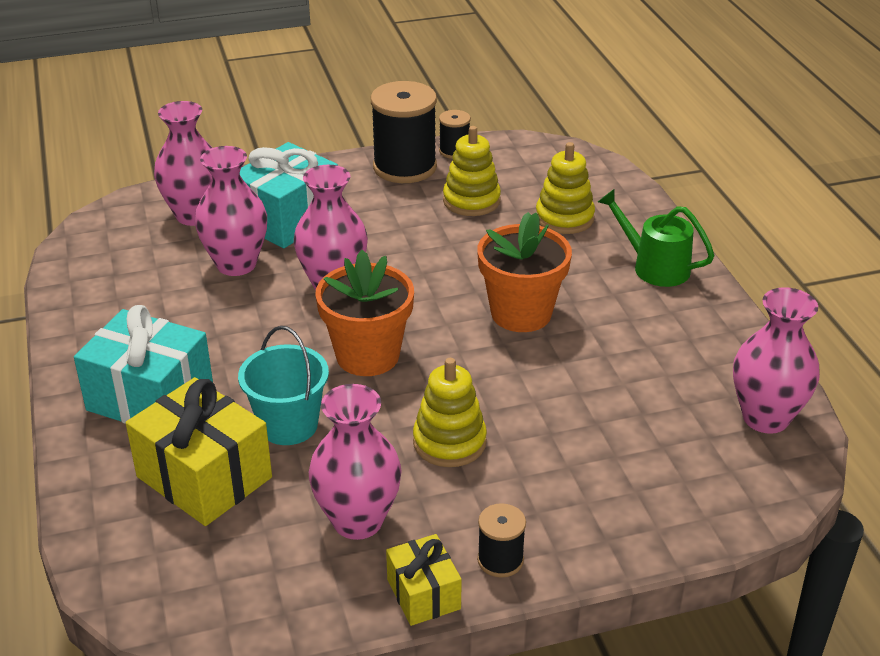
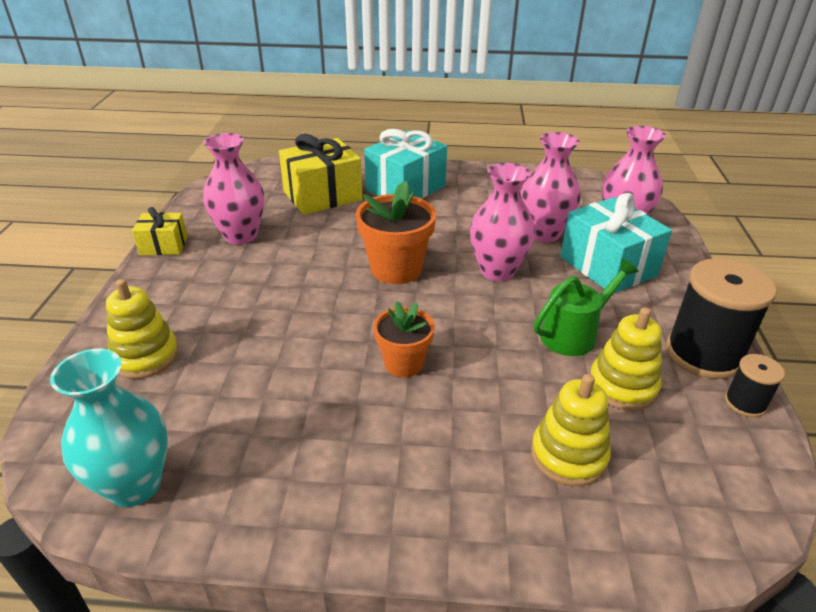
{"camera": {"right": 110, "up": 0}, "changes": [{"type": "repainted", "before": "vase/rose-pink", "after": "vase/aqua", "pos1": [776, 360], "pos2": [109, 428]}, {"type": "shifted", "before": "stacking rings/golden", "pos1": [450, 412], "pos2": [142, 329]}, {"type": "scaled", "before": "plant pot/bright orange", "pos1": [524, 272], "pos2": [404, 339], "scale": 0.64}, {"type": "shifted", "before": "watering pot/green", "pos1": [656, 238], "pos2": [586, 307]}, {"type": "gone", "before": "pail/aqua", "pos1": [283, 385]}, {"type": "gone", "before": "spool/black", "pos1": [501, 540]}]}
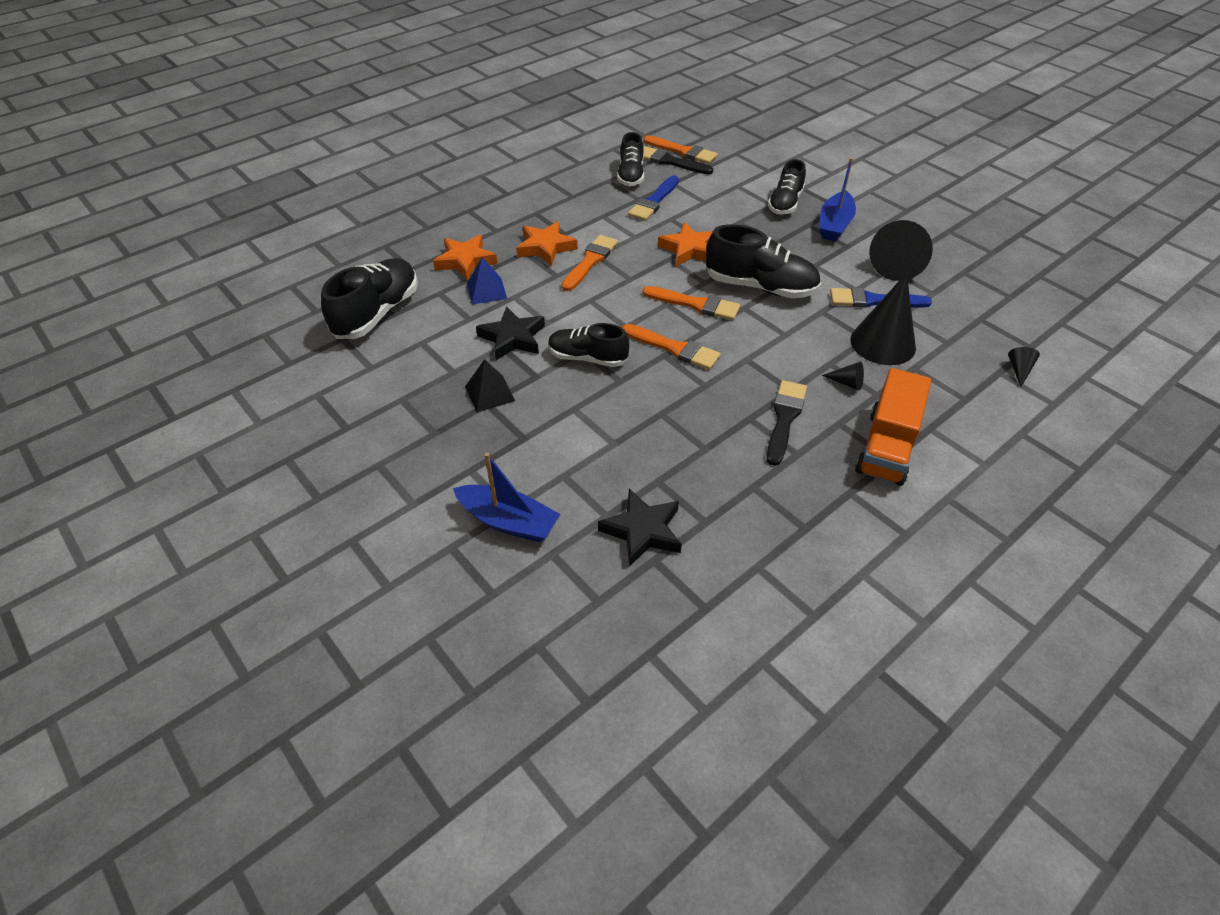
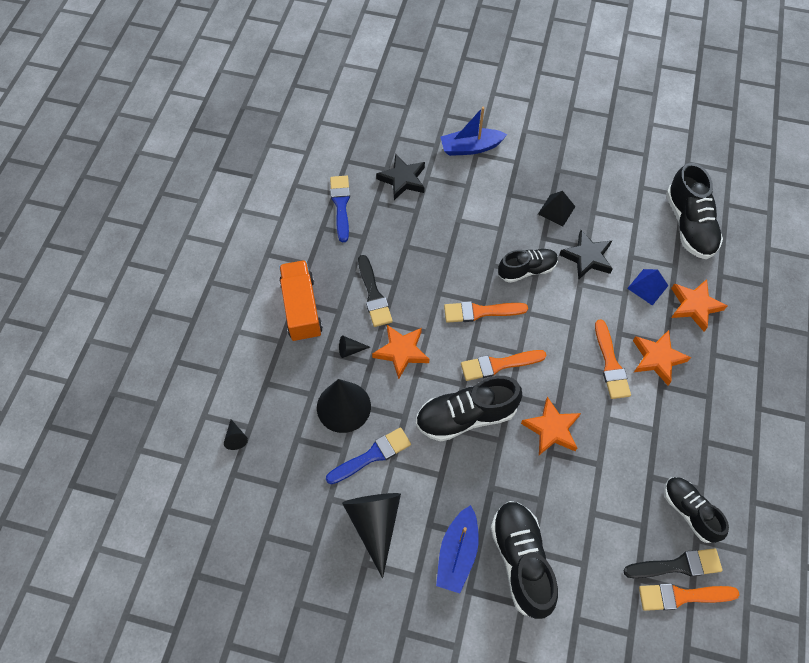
{"camera": {"right": 145, "up": 15}, "changes": [{"type": "shifted", "before": "paintbrush/royal blue", "pos1": [653, 198], "pos2": [340, 209]}, {"type": "new", "after": "five-pointed star/bright orange", "pos2": [400, 352]}, {"type": "rotated", "before": "sailboat/royal blue", "pos1": [837, 199], "pos2": [457, 549], "turn": -150}, {"type": "scaled", "before": "shoe/black", "pos1": [787, 187], "pos2": [524, 560], "scale": 1.52}]}
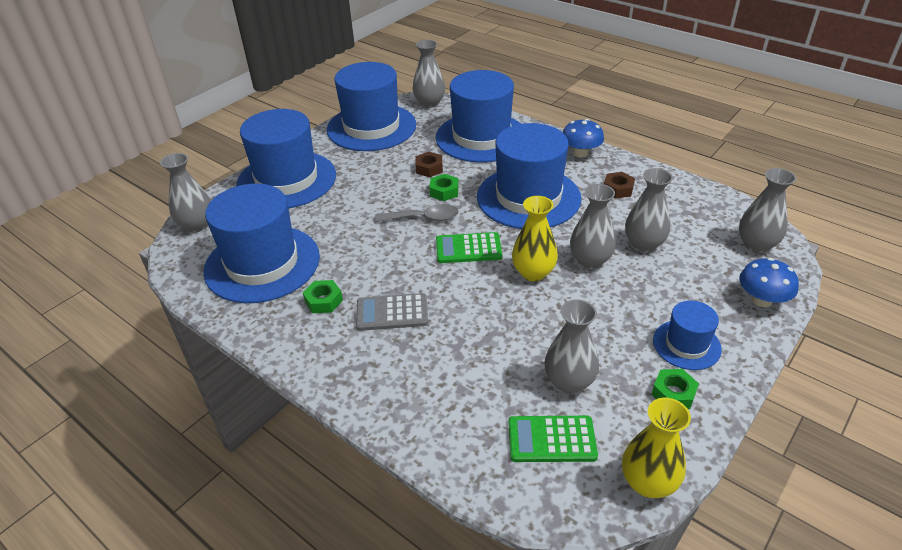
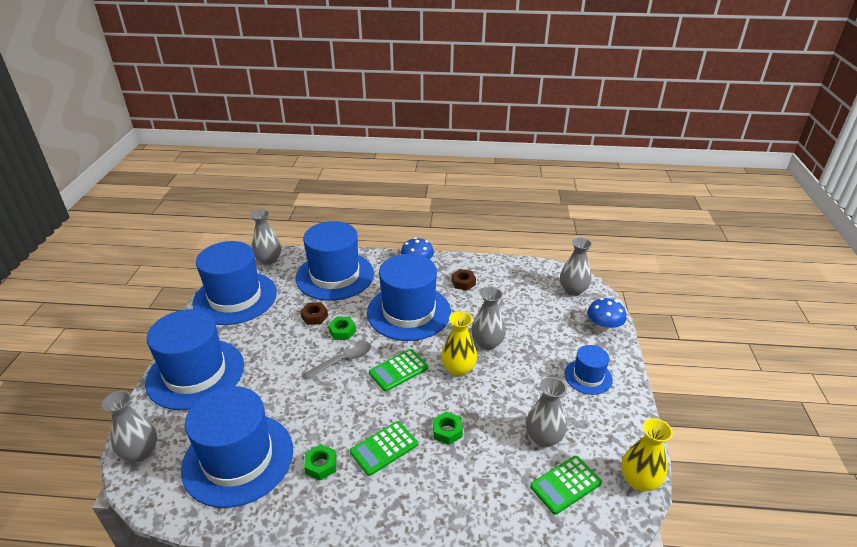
{"camera": {"right": -35, "up": -5}, "changes": [{"type": "repainted", "before": "calculator/grey", "after": "calculator/green", "pos1": [392, 312], "pos2": [384, 448]}, {"type": "shifted", "before": "hexagon nut/green", "pos1": [675, 389], "pos2": [448, 428]}, {"type": "gone", "before": "vase/grey", "pos1": [649, 210]}]}
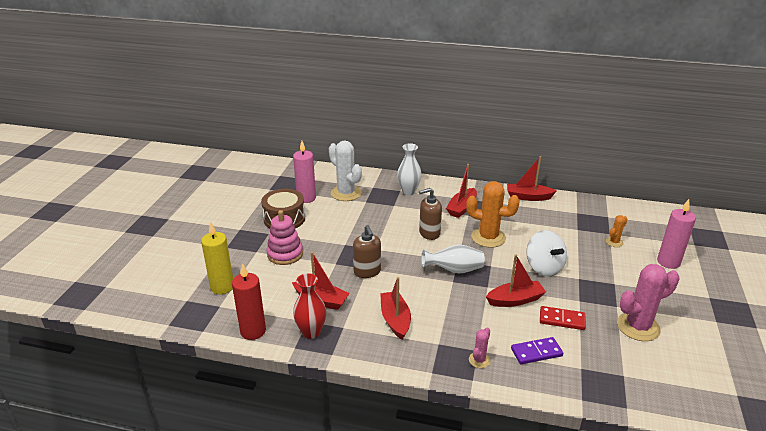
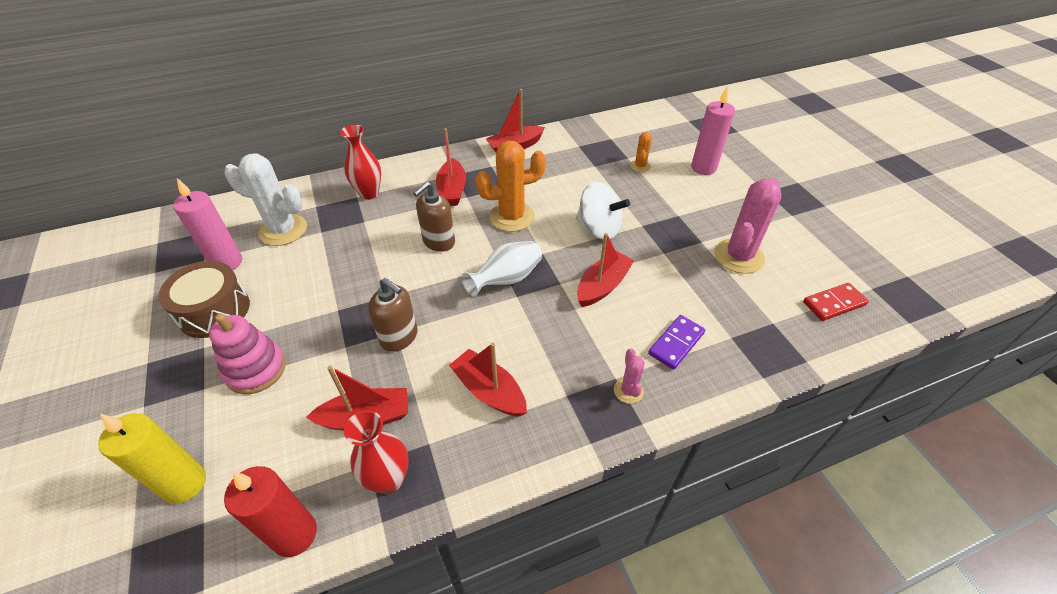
{"camera": {"right": -35, "up": 15}, "changes": [{"type": "repainted", "before": "vase/white", "after": "vase/red", "pos1": [409, 169], "pos2": [360, 162]}, {"type": "shifted", "before": "domino/red", "pos1": [563, 318], "pos2": [836, 302]}]}
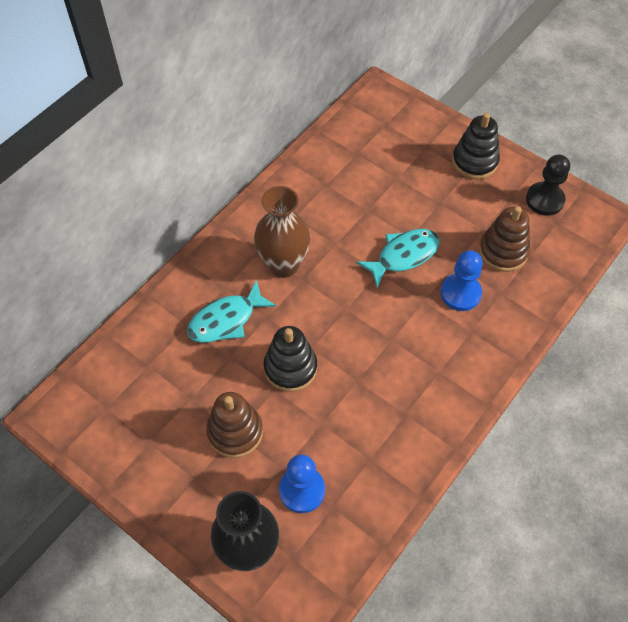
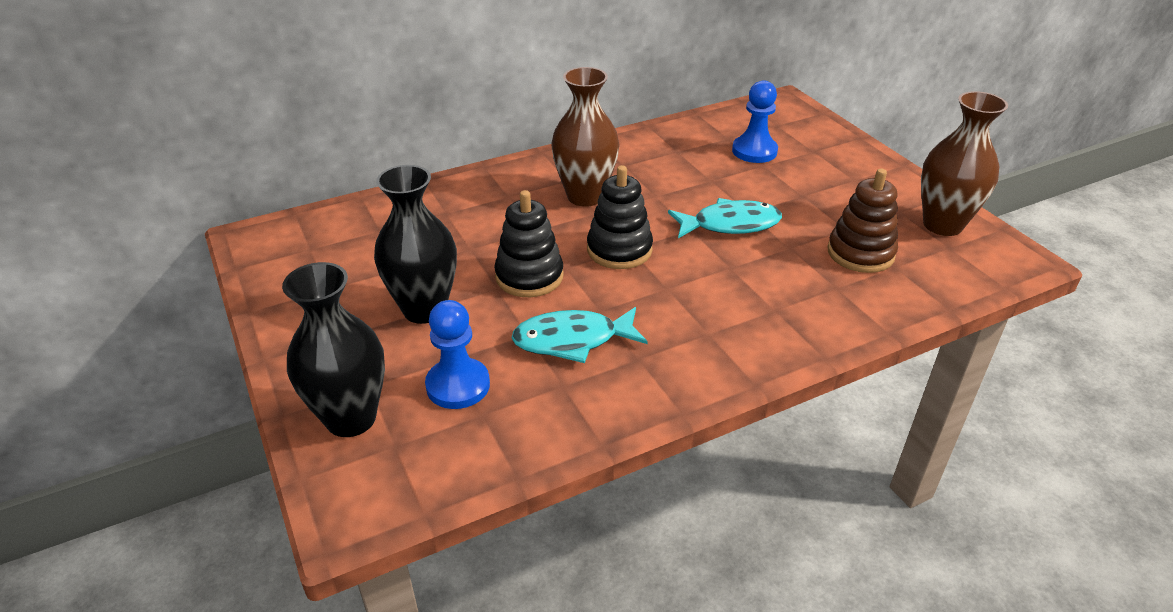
{"camera": {"right": 25, "up": -20}, "changes": [{"type": "swapped", "before": "stacking rings/brown", "after": "vase/black", "pos1": [234, 425], "pos2": [415, 244]}, {"type": "shifted", "before": "fish/aqua", "pos1": [232, 311], "pos2": [580, 335]}, {"type": "shifted", "before": "stacking rings/black", "pos1": [476, 146], "pos2": [620, 217]}, {"type": "shifted", "before": "chess pawn/royal blue", "pos1": [462, 280], "pos2": [755, 121]}, {"type": "swapped", "before": "chess pawn/black", "after": "vase/brown", "pos1": [548, 185], "pos2": [964, 163]}]}
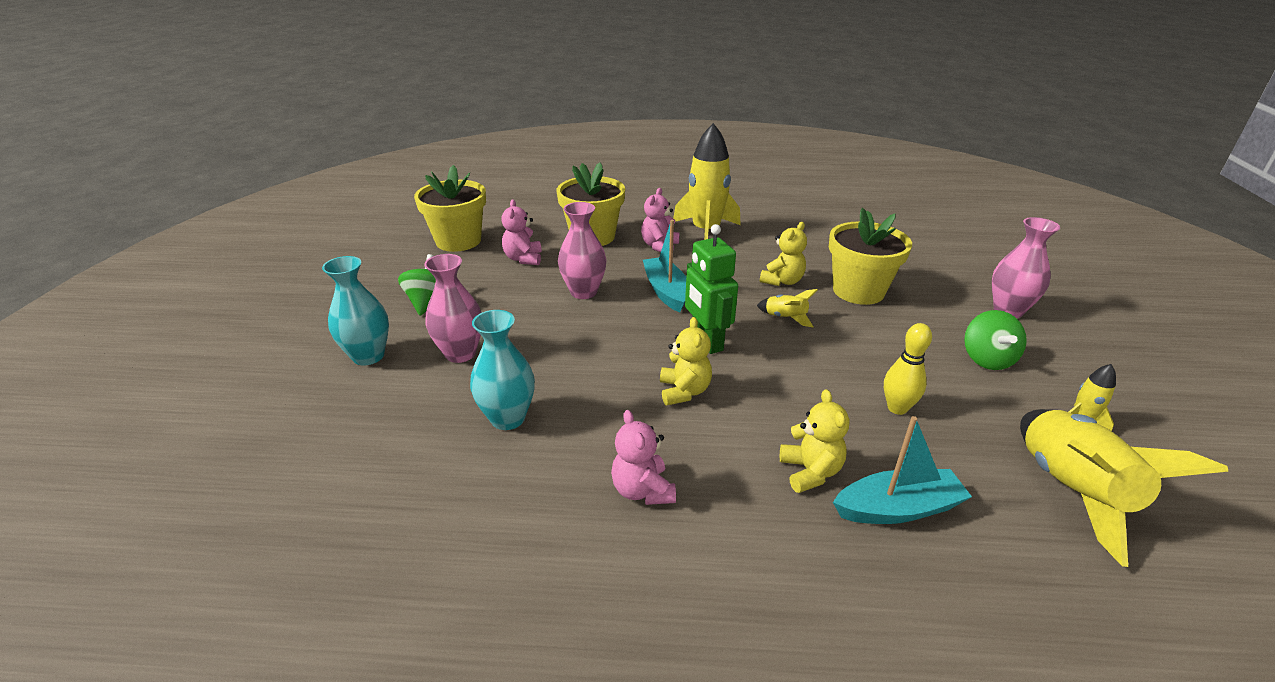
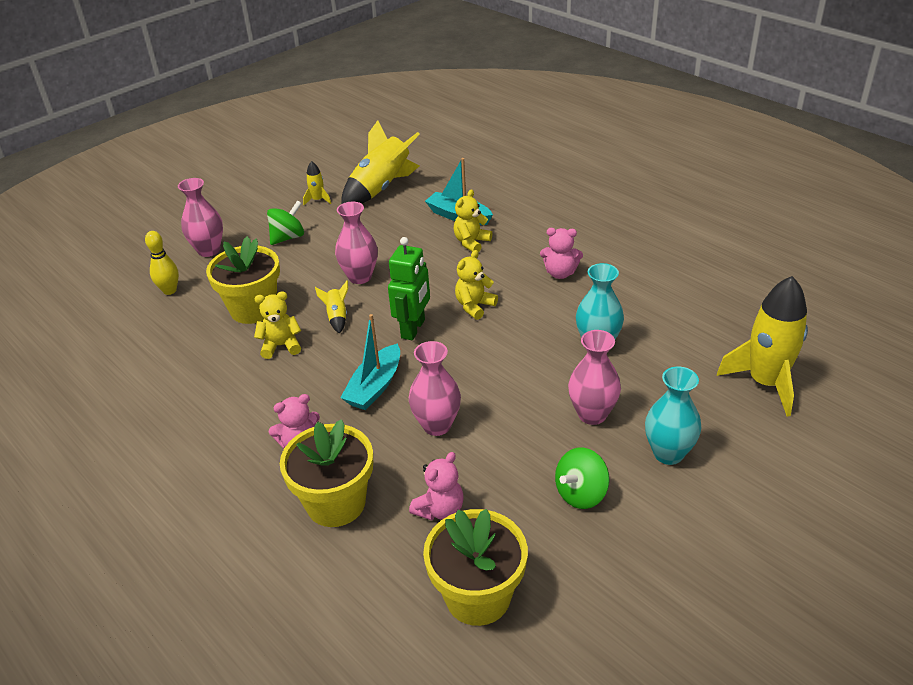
{"camera": {"right": -135, "up": 5}, "changes": [{"type": "shifted", "before": "bowling pin/golden", "pos1": [908, 369], "pos2": [162, 263]}, {"type": "new", "after": "vase/rose-pink", "pos2": [356, 243]}, {"type": "rotated", "before": "stuffed bear/rose-pink", "pos1": [643, 457], "pos2": [561, 253], "turn": 75}, {"type": "shifted", "before": "spaceship/golden", "pos1": [706, 181], "pos2": [762, 346]}]}
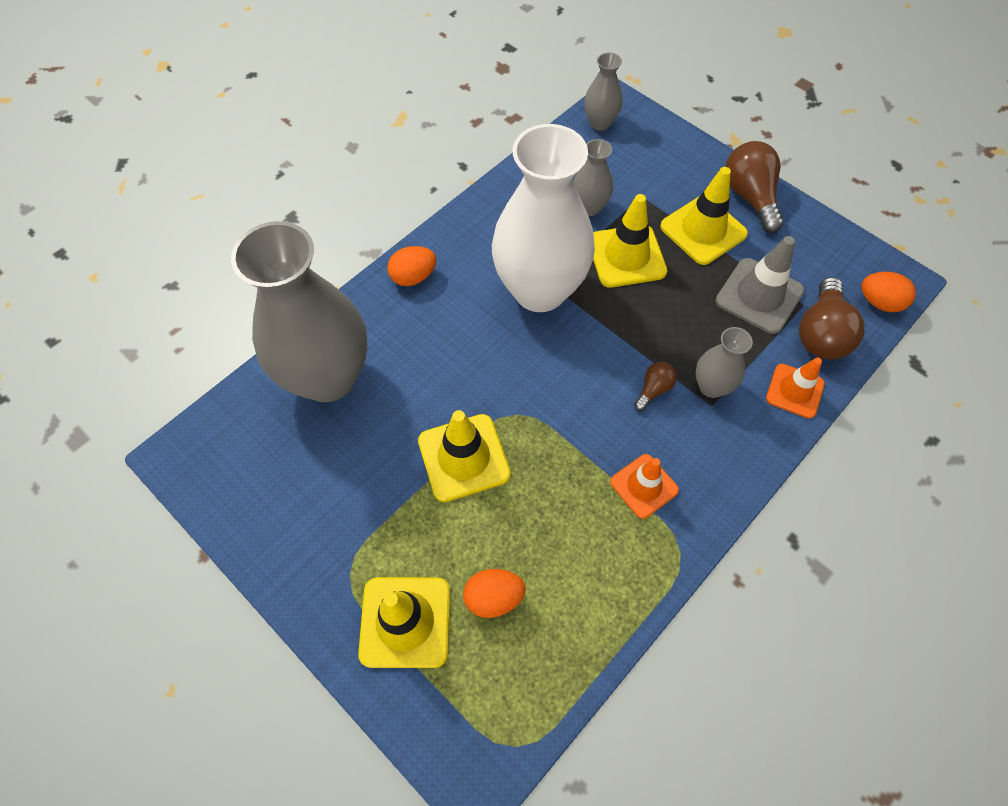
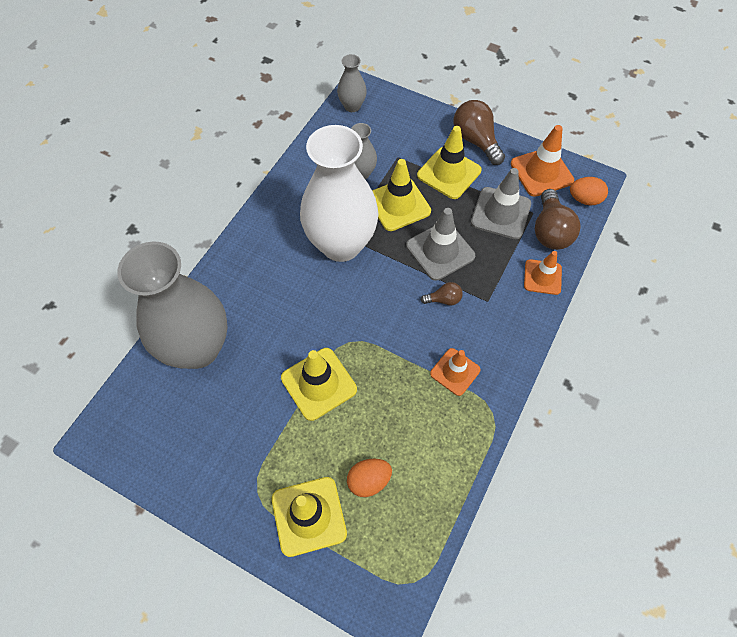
{"camera": {"right": -15, "up": 0}, "changes": [{"type": "new", "after": "traffic cone/grey", "pos2": [440, 244]}, {"type": "rotated", "before": "lightbulb/brown", "pos1": [655, 386], "pos2": [442, 293], "turn": 60}, {"type": "new", "after": "traffic cone/bright orange", "pos2": [542, 161]}, {"type": "gone", "before": "toy egg/bright orange", "pos1": [411, 266]}, {"type": "gone", "before": "vase/grey", "pos1": [724, 362]}]}
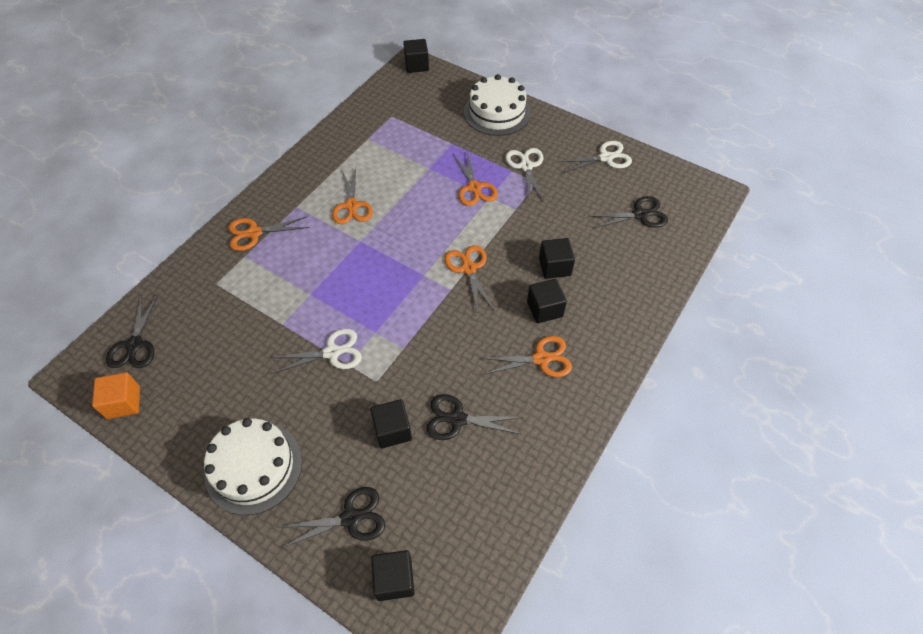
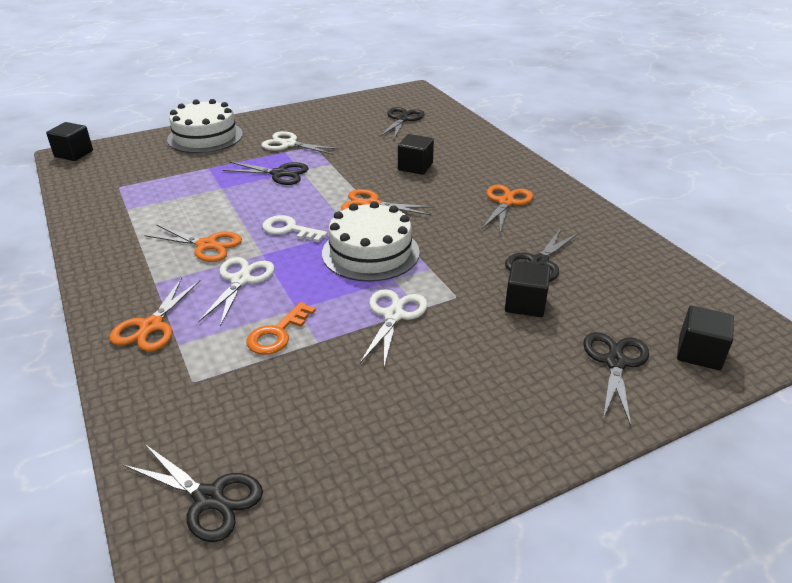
{"camera": {"right": -60, "up": -20}, "changes": [{"type": "shifted", "before": "scissors/white", "pos1": [595, 157], "pos2": [236, 291]}, {"type": "repainted", "before": "scissors/bright orange", "after": "scissors/black", "pos1": [475, 179], "pos2": [266, 173]}, {"type": "new", "after": "latchkey/bright orange", "pos2": [281, 328]}, {"type": "new", "after": "latchkey/white", "pos2": [295, 228]}, {"type": "shifted", "before": "layer cake/white", "pos1": [253, 466], "pos2": [371, 241]}, {"type": "gone", "before": "cube/bright orange", "pos1": [116, 395]}, {"type": "gone", "before": "cube/black", "pos1": [547, 301]}]}
